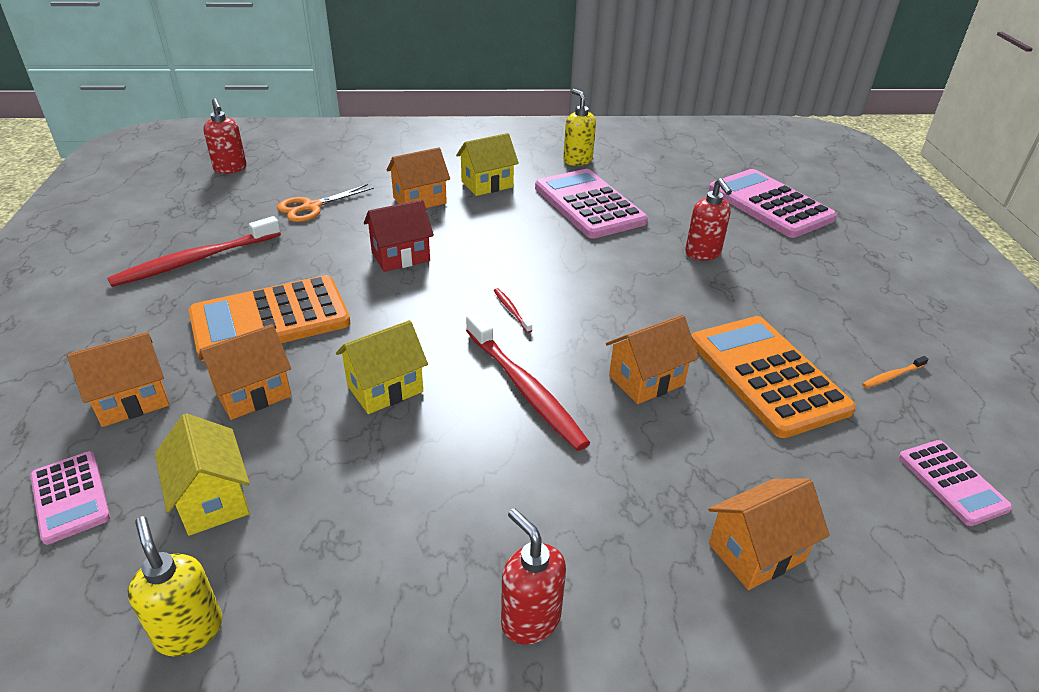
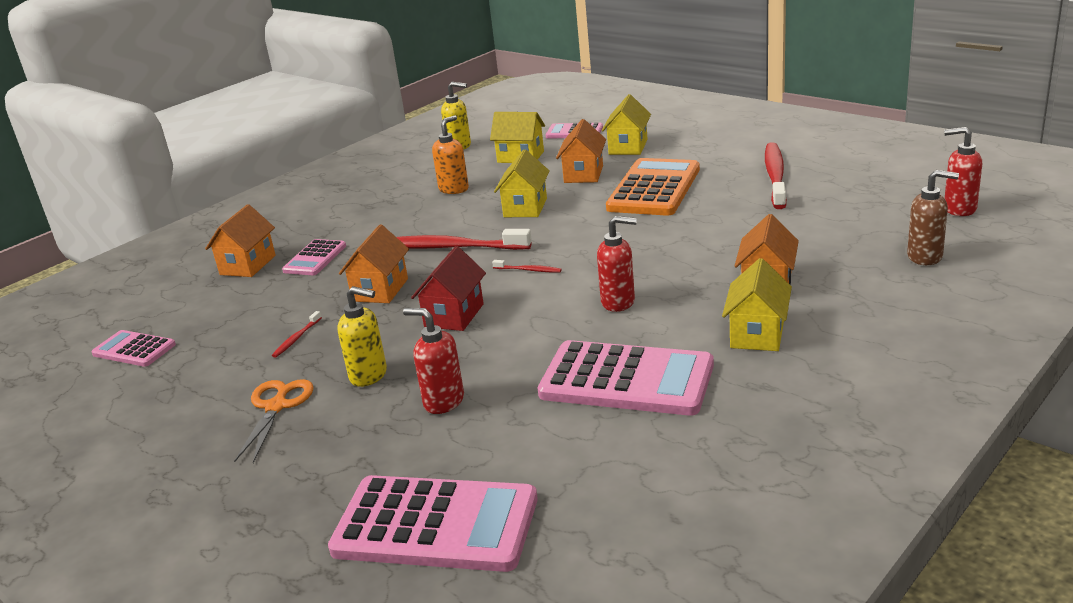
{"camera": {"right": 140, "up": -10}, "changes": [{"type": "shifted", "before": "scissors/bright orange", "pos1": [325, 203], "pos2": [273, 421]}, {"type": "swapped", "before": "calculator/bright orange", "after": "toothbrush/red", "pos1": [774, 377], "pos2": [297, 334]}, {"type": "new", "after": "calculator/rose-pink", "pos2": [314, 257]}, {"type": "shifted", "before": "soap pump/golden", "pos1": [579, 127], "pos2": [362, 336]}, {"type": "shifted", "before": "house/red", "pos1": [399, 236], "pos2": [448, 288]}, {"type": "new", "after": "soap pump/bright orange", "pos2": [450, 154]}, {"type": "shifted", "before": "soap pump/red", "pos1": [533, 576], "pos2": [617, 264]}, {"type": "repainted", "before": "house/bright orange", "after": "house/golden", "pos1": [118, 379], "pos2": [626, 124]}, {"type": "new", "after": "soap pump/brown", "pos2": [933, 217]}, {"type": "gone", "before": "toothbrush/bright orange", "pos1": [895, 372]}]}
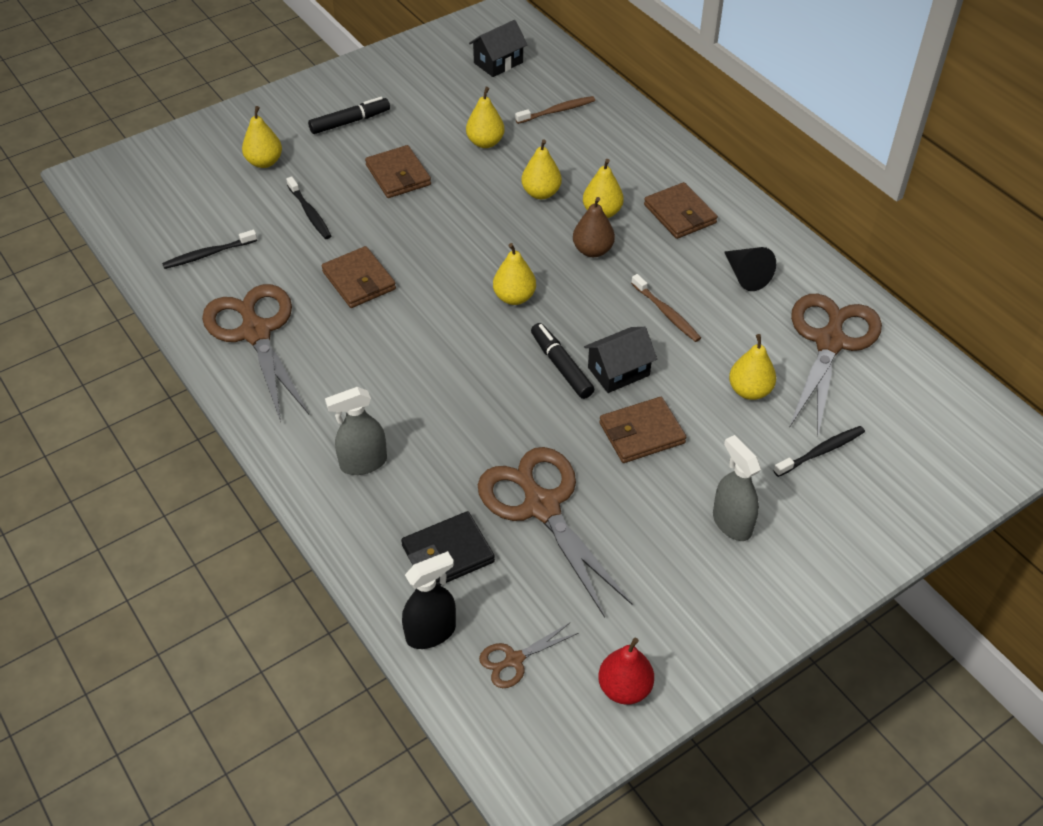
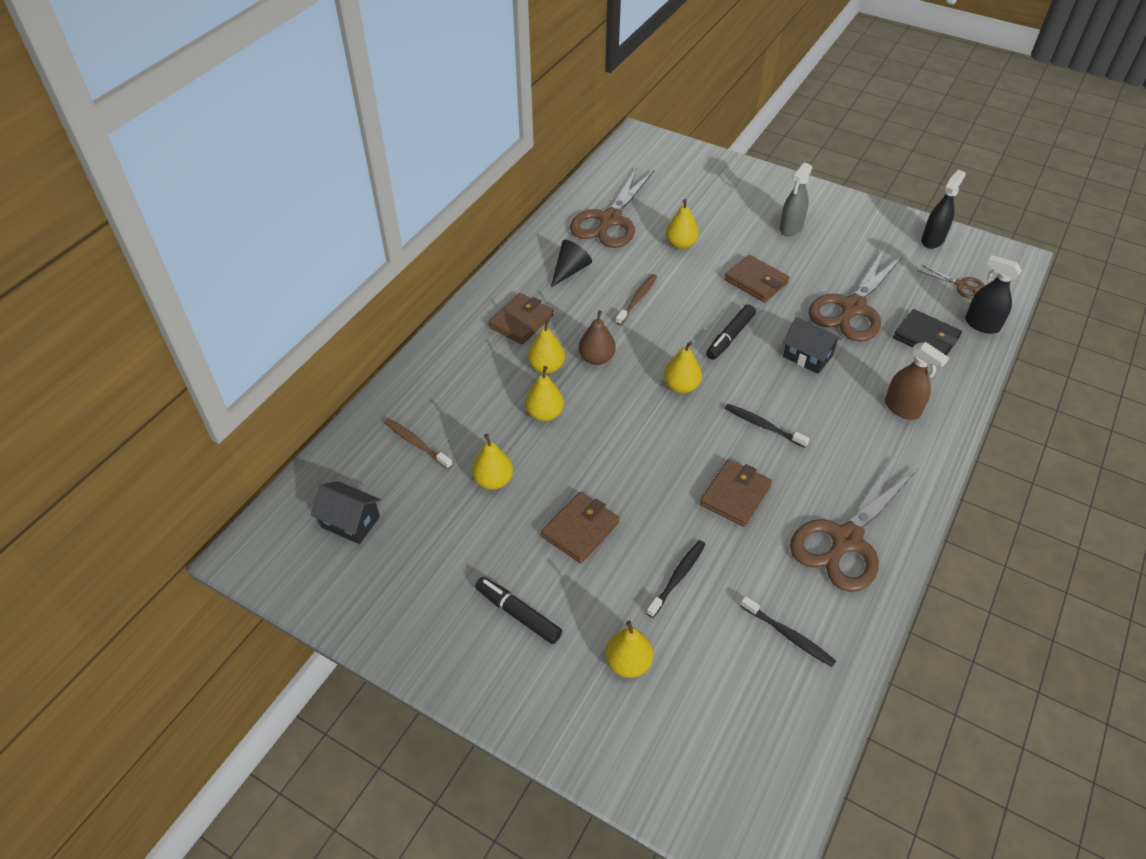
{"camera": {"right": -115, "up": 0}, "changes": [{"type": "rotated", "before": "scissors/brown", "pos1": [835, 364], "pos2": [612, 207], "turn": -60}, {"type": "shifted", "before": "toothbrush/black", "pos1": [819, 451], "pos2": [767, 426]}, {"type": "shifted", "before": "house/black", "pos1": [620, 360], "pos2": [812, 345]}, {"type": "repainted", "before": "spray cleaner/grey", "after": "spray cleaner/brown", "pos1": [356, 431], "pos2": [917, 381]}, {"type": "swapped", "before": "pear/red", "after": "spray cleaner/black", "pos1": [626, 671], "pos2": [943, 209]}]}
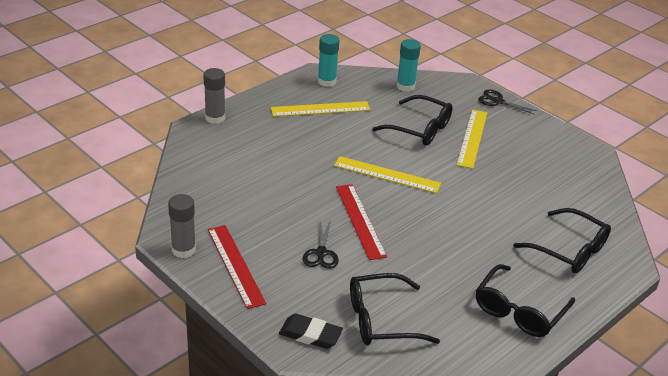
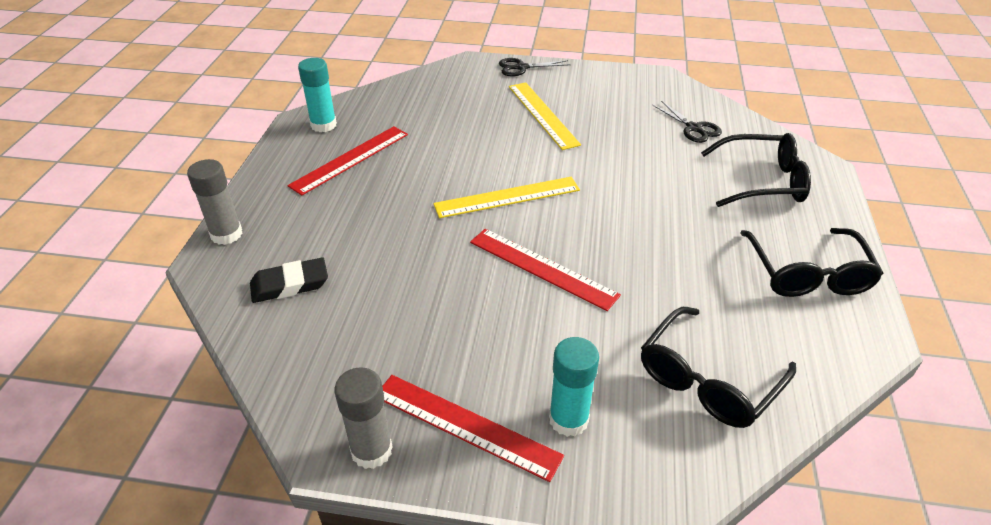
{"camera": {"right": -35, "up": 5}, "changes": [{"type": "shifted", "before": "pencil eraser/black", "pos1": [311, 331], "pos2": [289, 280]}, {"type": "repainted", "before": "straightedge/golden", "after": "straightedge/red", "pos1": [320, 109], "pos2": [348, 161]}, {"type": "shifted", "before": "glue/aqua", "pos1": [408, 65], "pos2": [574, 387]}, {"type": "shifted", "before": "scissors/black", "pos1": [321, 244], "pos2": [687, 122]}, {"type": "gone", "before": "glasses/black", "pos1": [412, 120]}]}
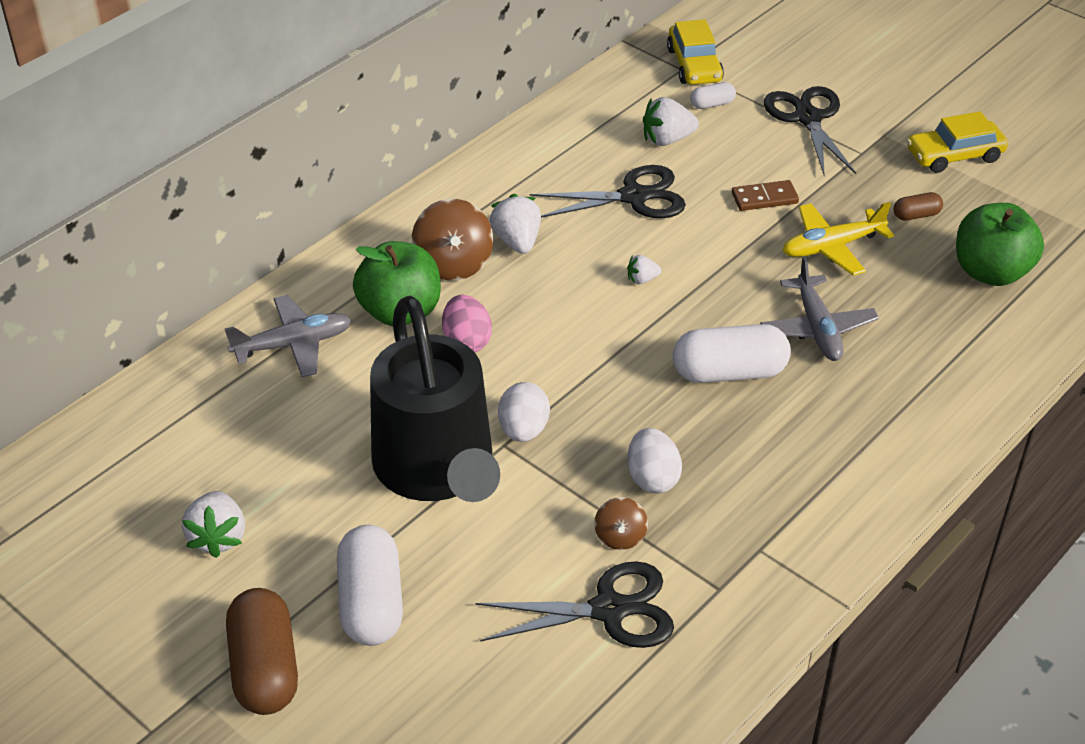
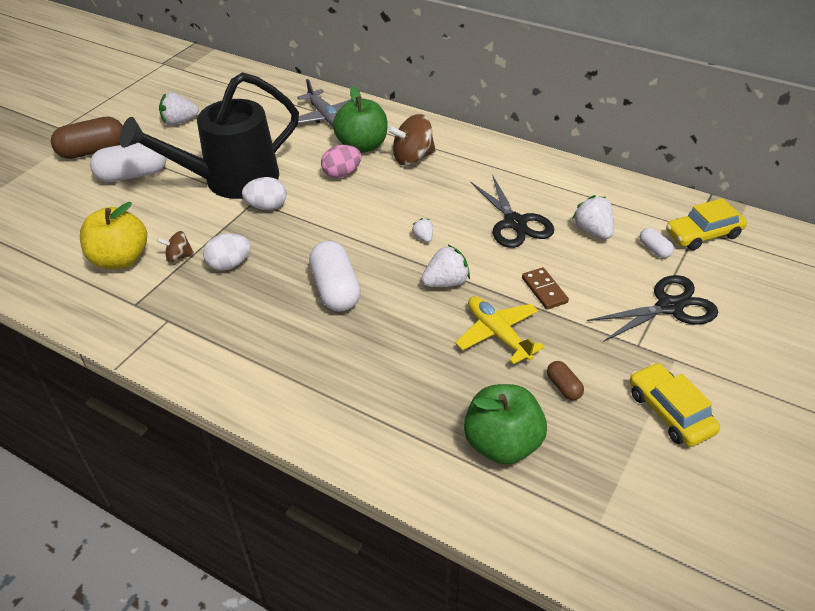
{"camera": {"right": 80, "up": 0}, "changes": [{"type": "swapped", "before": "scissors/black", "after": "apple/golden", "pos1": [574, 604], "pos2": [113, 235]}, {"type": "shifted", "before": "toy strawberry/white", "pos1": [515, 224], "pos2": [446, 266]}, {"type": "gone", "before": "aeroplane/grey", "pos1": [819, 308]}]}
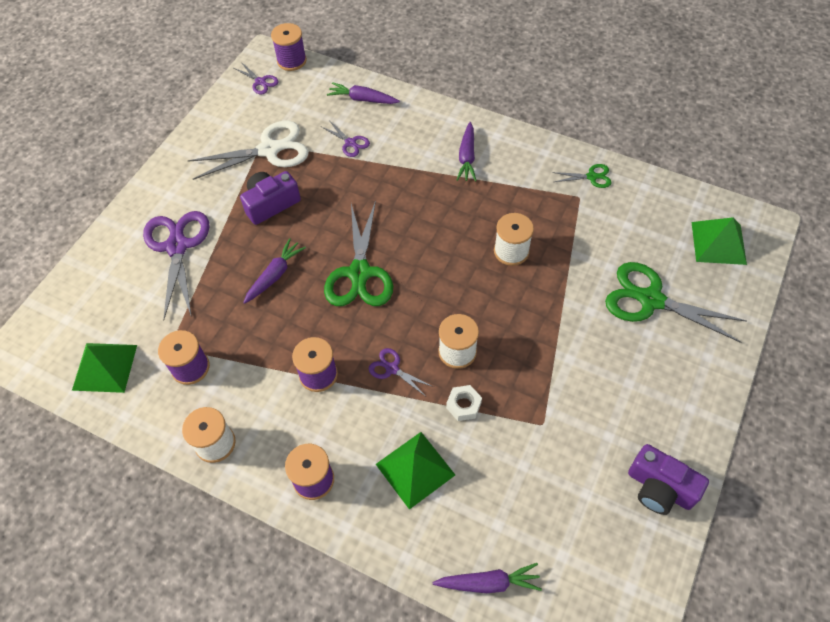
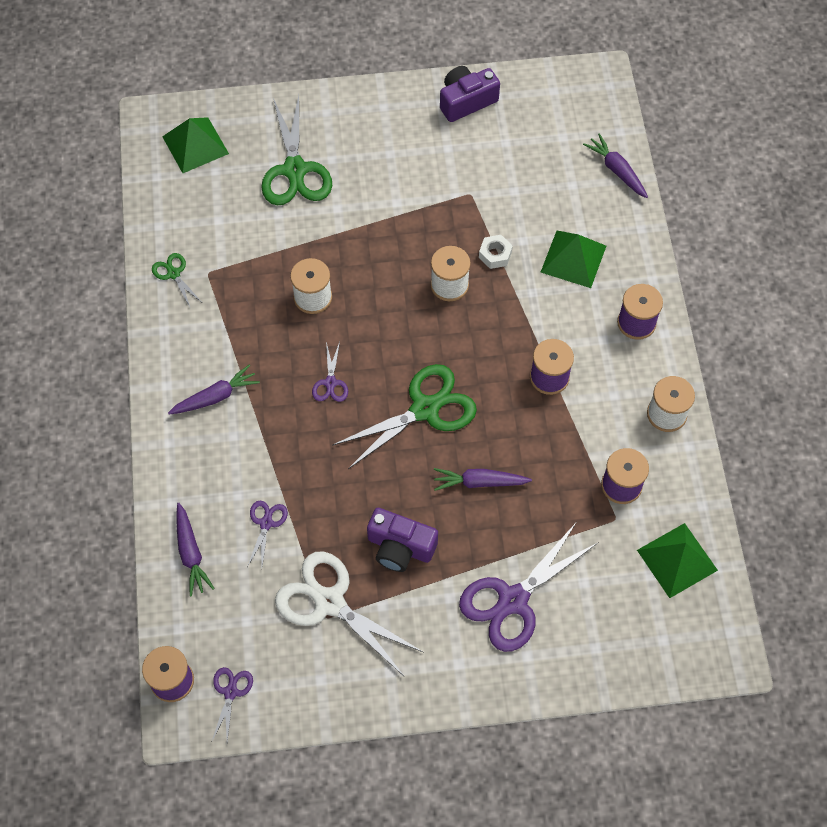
{"camera": {"right": -125, "up": 5}, "changes": [{"type": "shifted", "before": "scissors/violet", "pos1": [401, 372], "pos2": [330, 372]}, {"type": "rotated", "before": "photo camera/violet", "pos1": [668, 479], "pos2": [470, 94], "turn": -120}]}
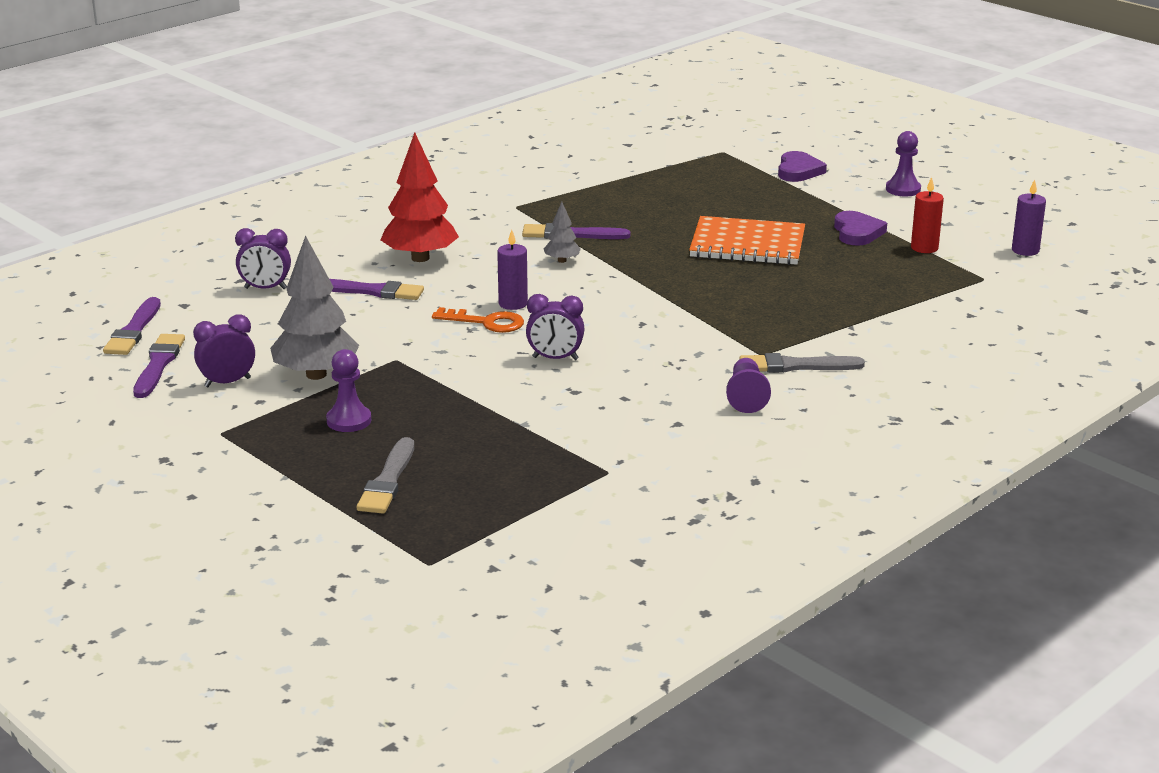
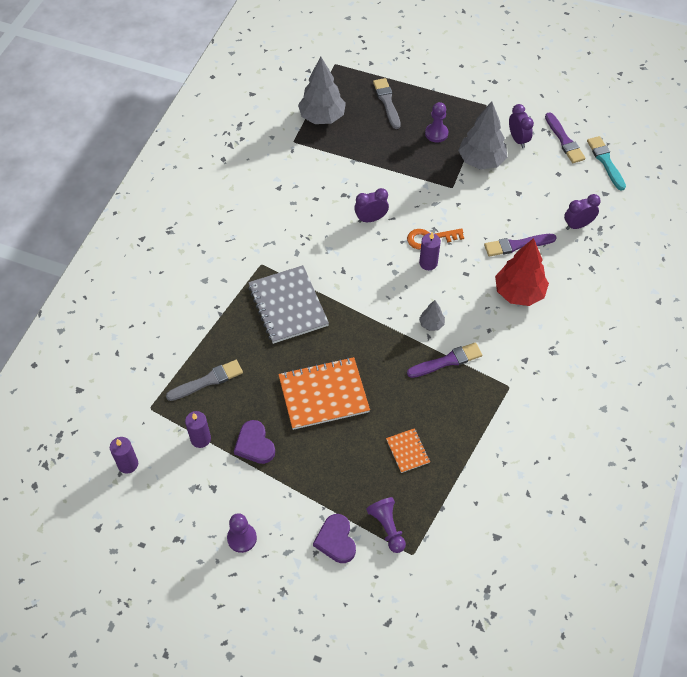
{"camera": {"right": 155, "up": 30}, "changes": [{"type": "shifted", "before": "paintbrush/grey", "pos1": [802, 363], "pos2": [204, 380]}, {"type": "repainted", "before": "wax candle/red", "after": "wax candle/violet", "pos1": [927, 215], "pos2": [198, 429]}, {"type": "new", "after": "notebook/grey", "pos2": [288, 304]}, {"type": "new", "after": "toy tree/grey", "pos2": [322, 90]}, {"type": "shifted", "before": "chess pawn/violet", "pos1": [748, 385], "pos2": [386, 525]}, {"type": "new", "after": "notebook/bright orange", "pos2": [408, 450]}, {"type": "rotated", "before": "alarm clock/violet", "pos1": [224, 350], "pos2": [521, 126], "turn": -60}, {"type": "repainted", "before": "paintbrush/violet", "after": "paintbrush/aqua", "pos1": [132, 326], "pos2": [606, 163]}]}
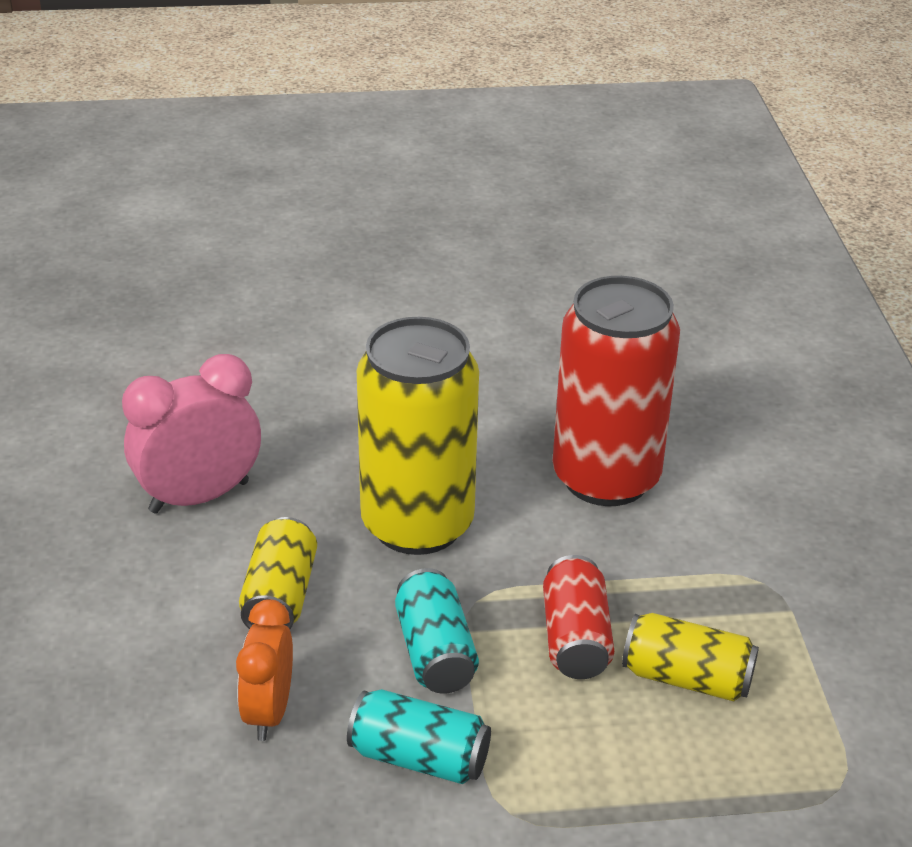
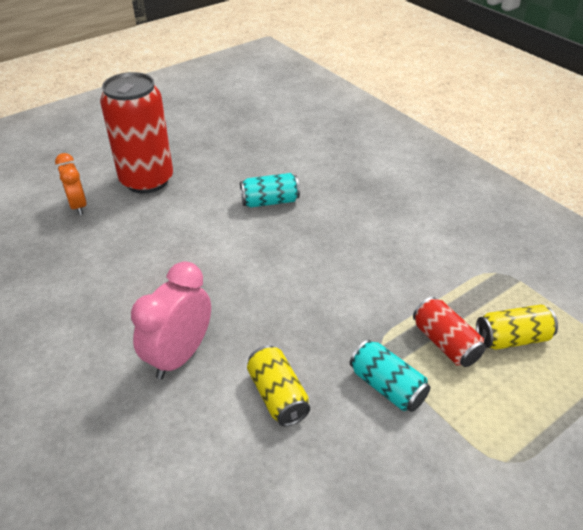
{"camera": {"right": -30, "up": 5}, "changes": [{"type": "shifted", "before": "alarm clock/bright orange", "pos1": [264, 670], "pos2": [71, 184]}, {"type": "shifted", "before": "can/red", "pos1": [616, 391], "pos2": [136, 133]}, {"type": "shifted", "before": "can/aqua", "pos1": [419, 736], "pos2": [270, 190]}, {"type": "gone", "before": "can/golden", "pos1": [418, 436]}]}
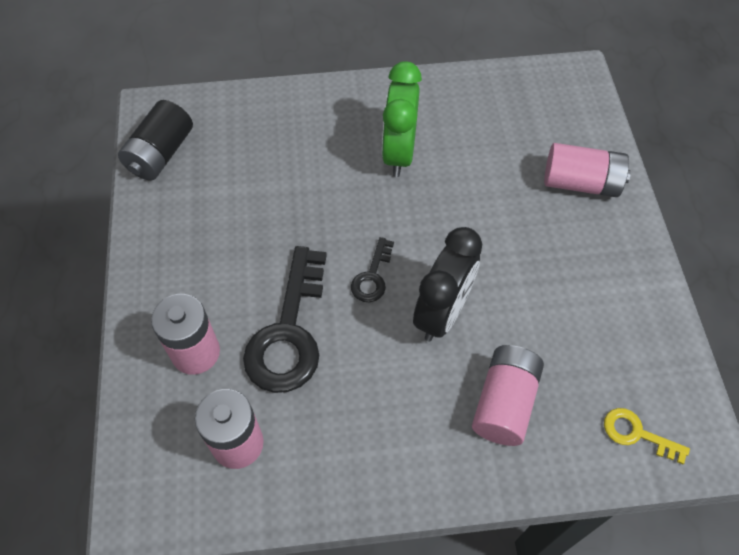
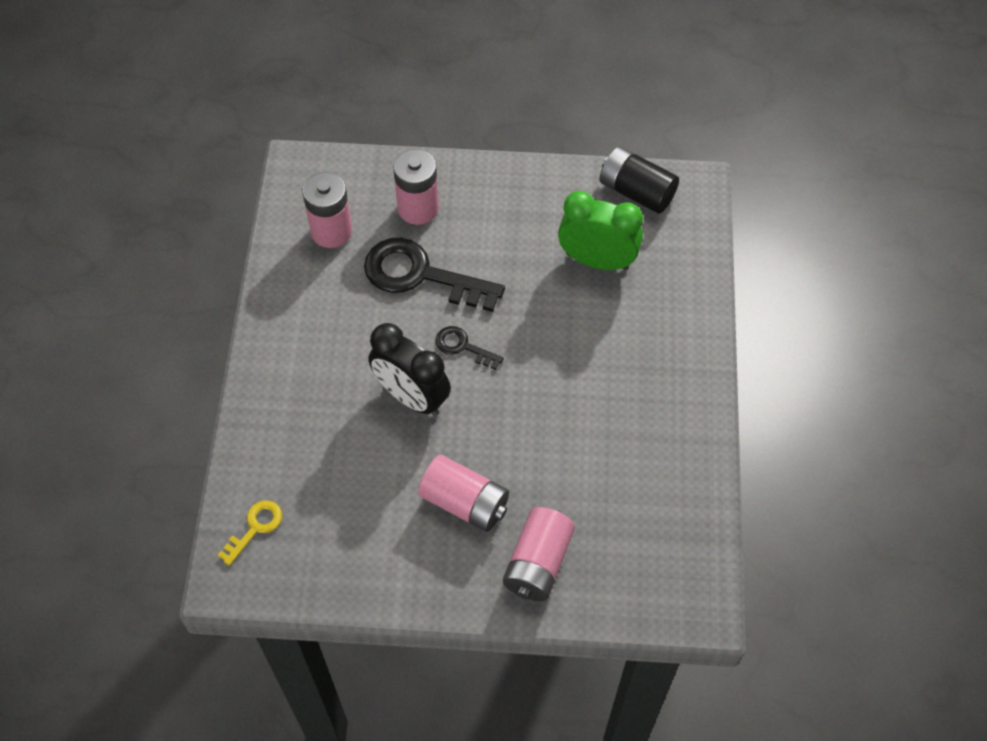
{"camera": {"right": 100, "up": 0}, "changes": [{"type": "shifted", "before": "power cell/rose-pink", "pos1": [508, 395], "pos2": [463, 493]}, {"type": "shifted", "before": "alarm clock/green", "pos1": [402, 119], "pos2": [600, 230]}]}
